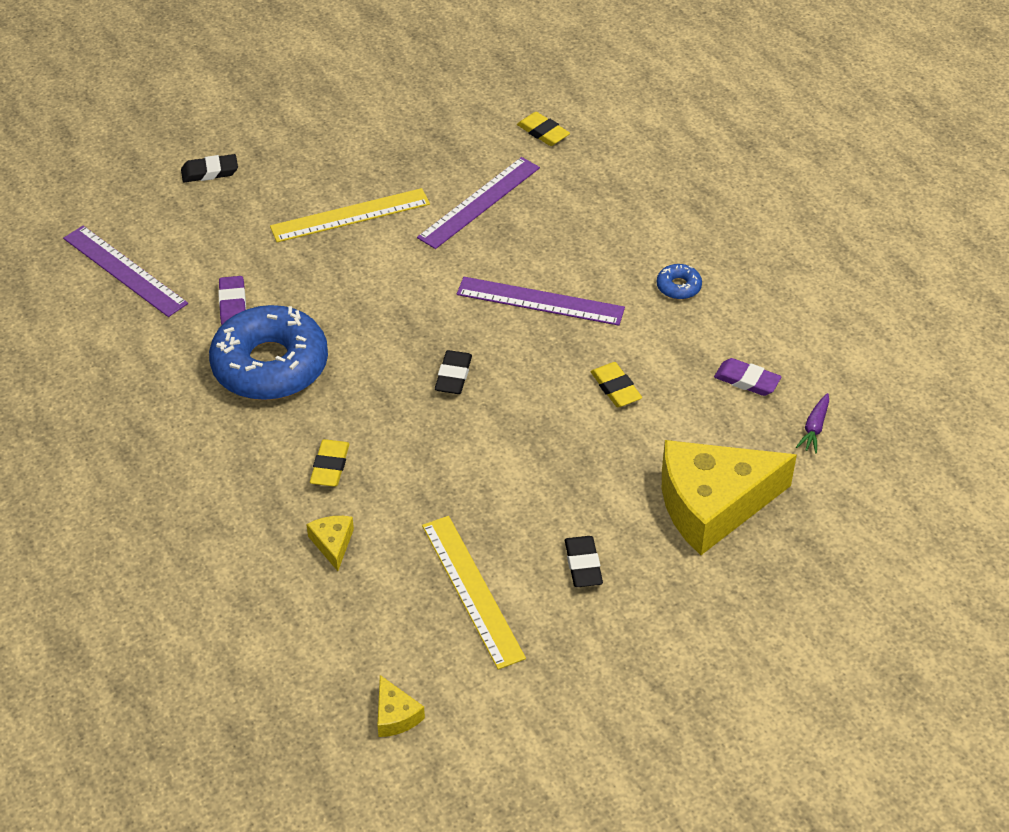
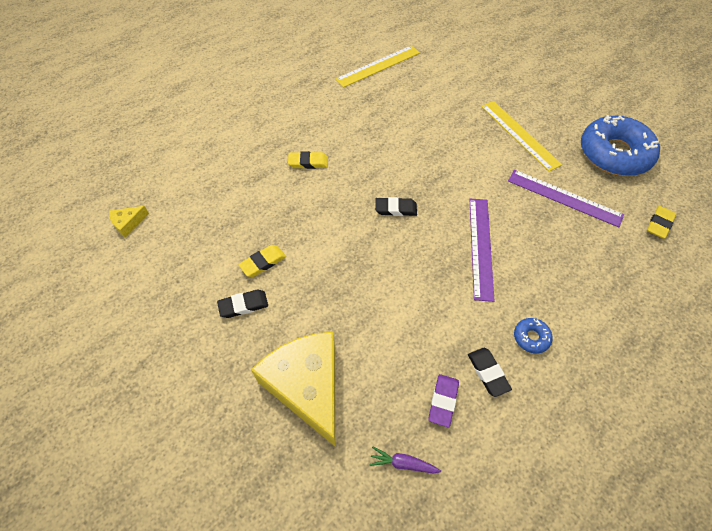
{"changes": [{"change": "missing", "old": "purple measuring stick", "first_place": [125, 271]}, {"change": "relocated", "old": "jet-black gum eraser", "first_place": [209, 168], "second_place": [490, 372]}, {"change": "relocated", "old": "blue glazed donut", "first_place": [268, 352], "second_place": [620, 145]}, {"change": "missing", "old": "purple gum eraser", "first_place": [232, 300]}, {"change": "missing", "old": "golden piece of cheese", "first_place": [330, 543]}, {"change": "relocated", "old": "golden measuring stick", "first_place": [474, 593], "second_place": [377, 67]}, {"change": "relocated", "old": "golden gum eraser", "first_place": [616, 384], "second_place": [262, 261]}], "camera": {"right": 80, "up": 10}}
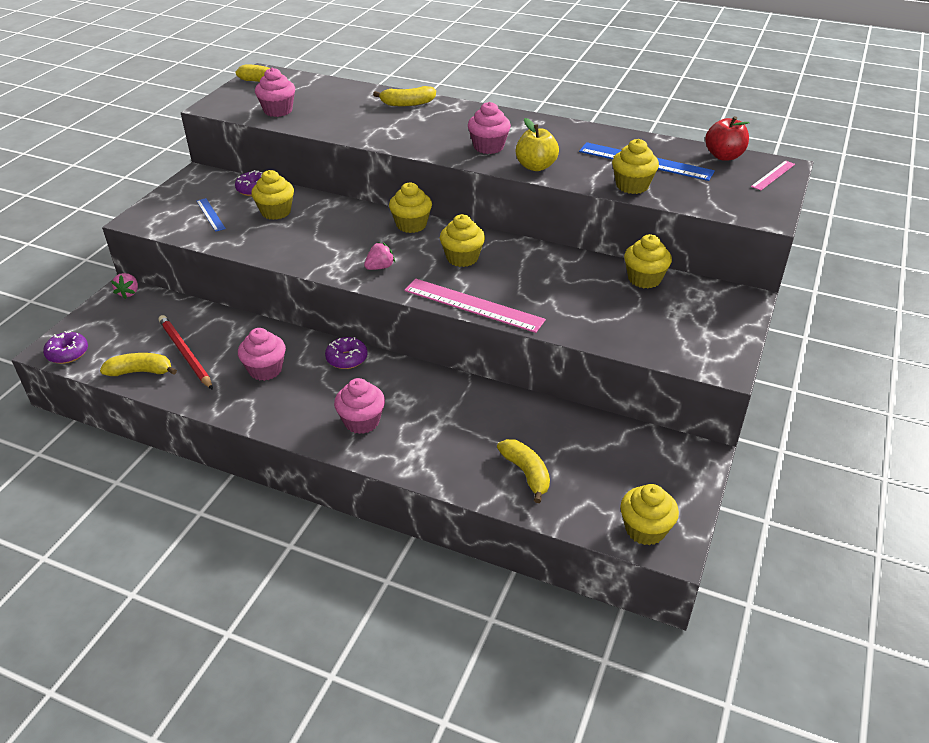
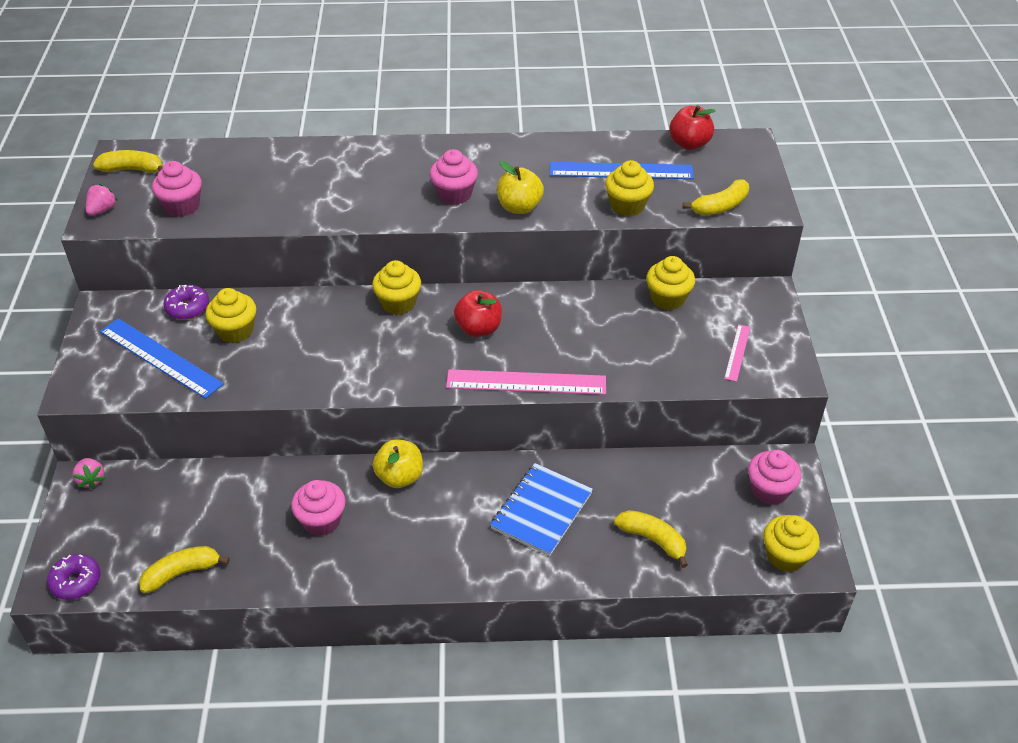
{"changes": [{"change": "missing", "old": "scarlet lead pencil", "first_place": [185, 352]}, {"change": "size", "old": "blue measuring stick", "first_place": [211, 215], "second_place": [162, 358], "factor": 1.93}, {"change": "exchanged", "old": "purple glazed donut", "new": "golden apple fruit", "first_place": [346, 353], "second_place": [398, 463]}, {"change": "relocated", "old": "pink fairy cake", "first_place": [359, 406], "second_place": [774, 477]}, {"change": "relocated", "old": "pink strawberry", "first_place": [379, 256], "second_place": [102, 200]}, {"change": "relocated", "old": "golden banana fruit", "first_place": [404, 96], "second_place": [716, 197]}, {"change": "exchanged", "old": "golden fairy cake", "new": "scarlet apple fruit", "first_place": [462, 240], "second_place": [478, 313]}, {"change": "relocated", "old": "pink measuring stick", "first_place": [773, 175], "second_place": [737, 353]}, {"change": "appeared", "new": "blue exercise book", "second_place": [541, 509]}], "camera": {"right": -25, "up": 5}}
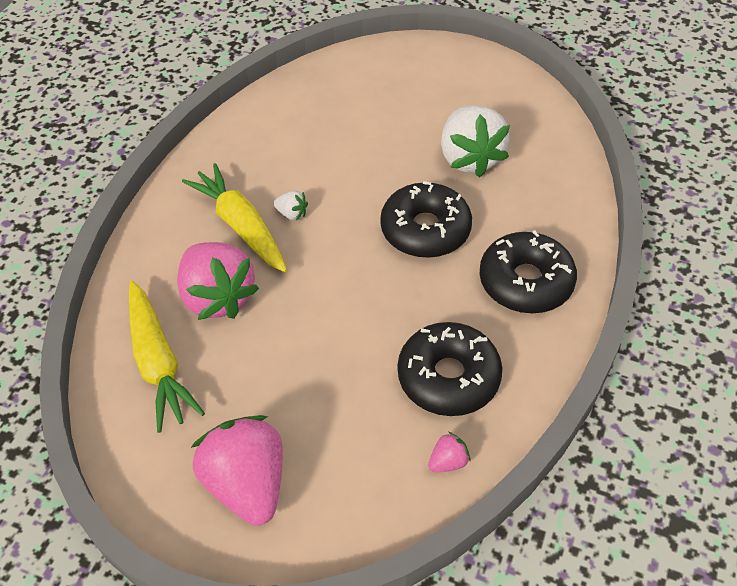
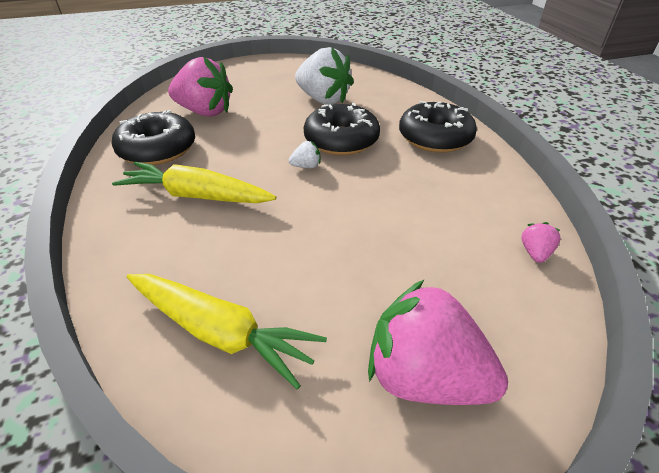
{"changes": [{"change": "relocated", "old": "pink strawberry", "first_place": [218, 281], "second_place": [200, 86]}, {"change": "relocated", "old": "white strawberry", "first_place": [291, 205], "second_place": [304, 154]}, {"change": "relocated", "old": "jet-black glazed donut", "first_place": [450, 369], "second_place": [153, 137]}], "camera": {"right": -40, "up": -10}}
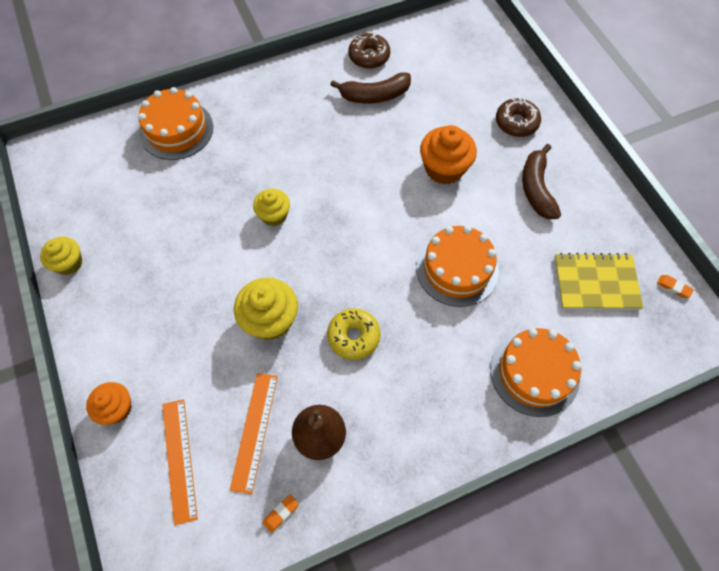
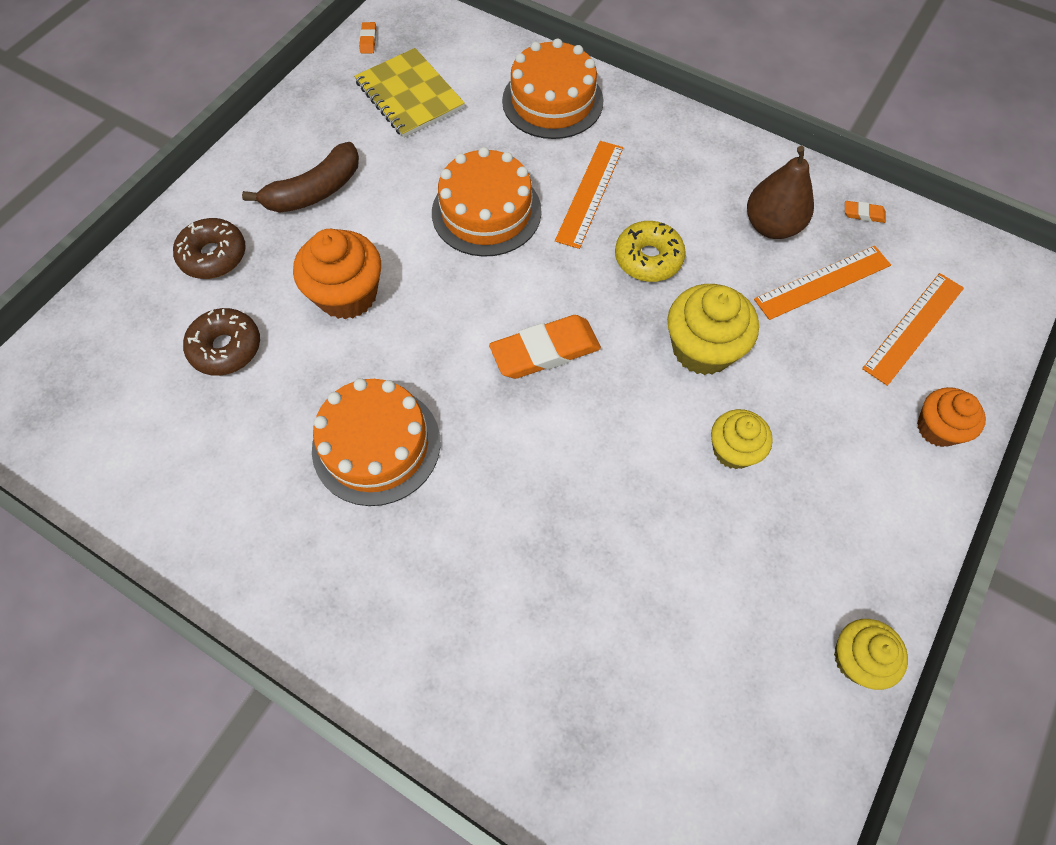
{"changes": [{"change": "relocated", "old": "orange-coloured cake", "first_place": [175, 123], "second_place": [376, 442]}, {"change": "relocated", "old": "golden fairy cake", "first_place": [271, 207], "second_place": [742, 439]}, {"change": "missing", "old": "brown banana fruit", "first_place": [370, 87]}, {"change": "relocated", "old": "brown glazed donut", "first_place": [369, 51], "second_place": [221, 342]}, {"change": "appeared", "new": "orange-coloured gum eraser", "second_place": [545, 347]}, {"change": "appeared", "new": "orange-coloured measuring stick", "second_place": [589, 195]}], "camera": {"right": -125, "up": 0}}
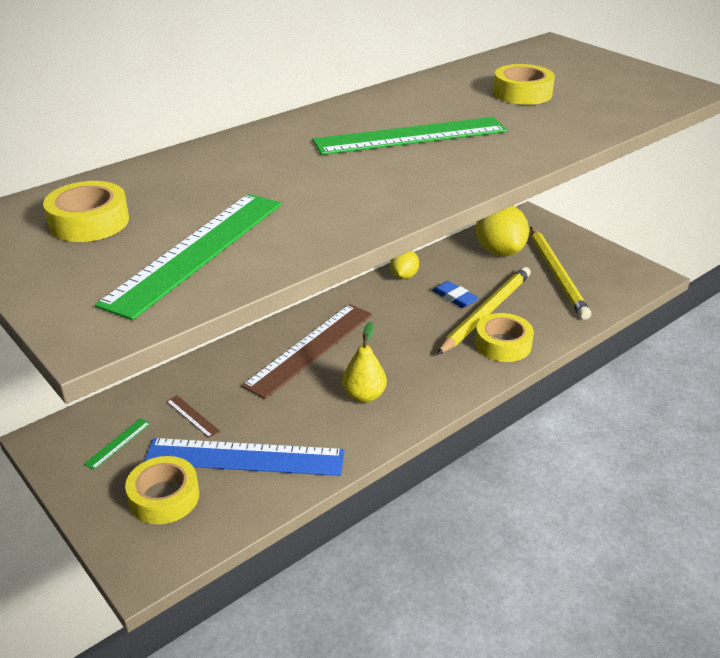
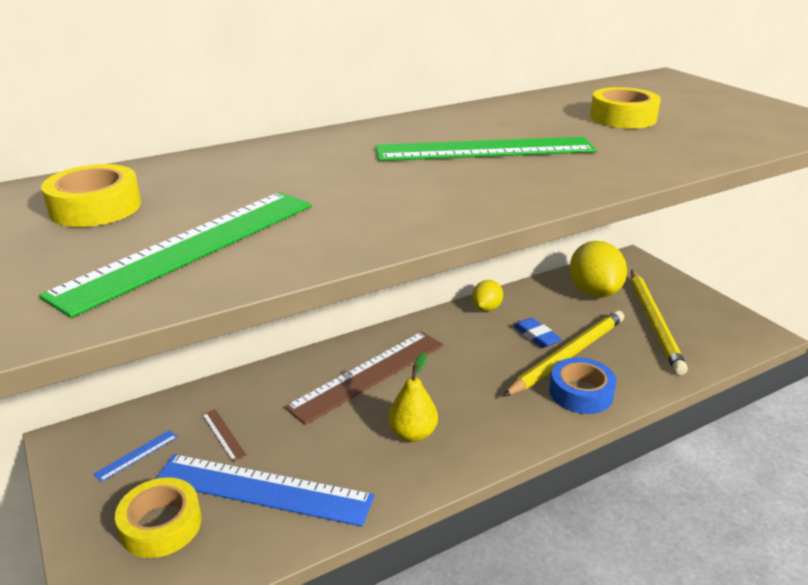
{"changes": [{"change": "colour", "old": "leaf-green measuring stick", "new": "blue measuring stick", "first_place": [117, 444], "second_place": [135, 456]}, {"change": "colour", "old": "golden tape", "new": "blue tape", "first_place": [504, 337], "second_place": [583, 385]}], "camera": {"right": 10, "up": -5}}
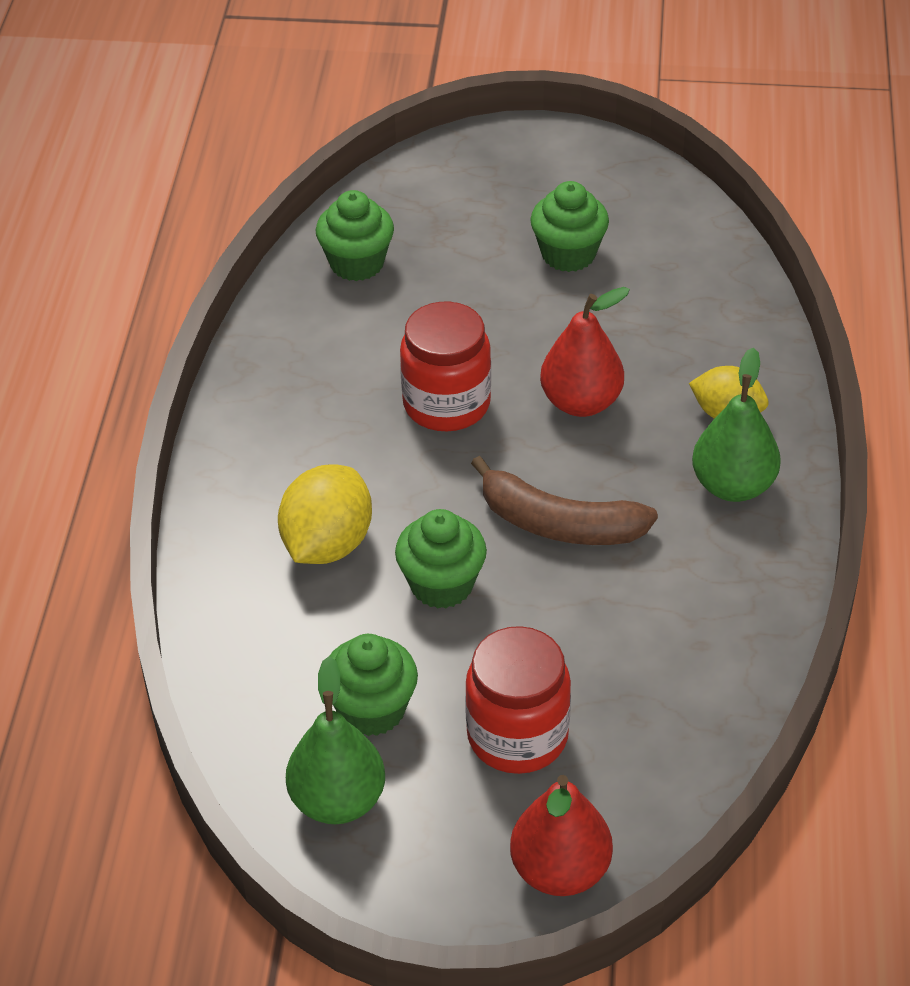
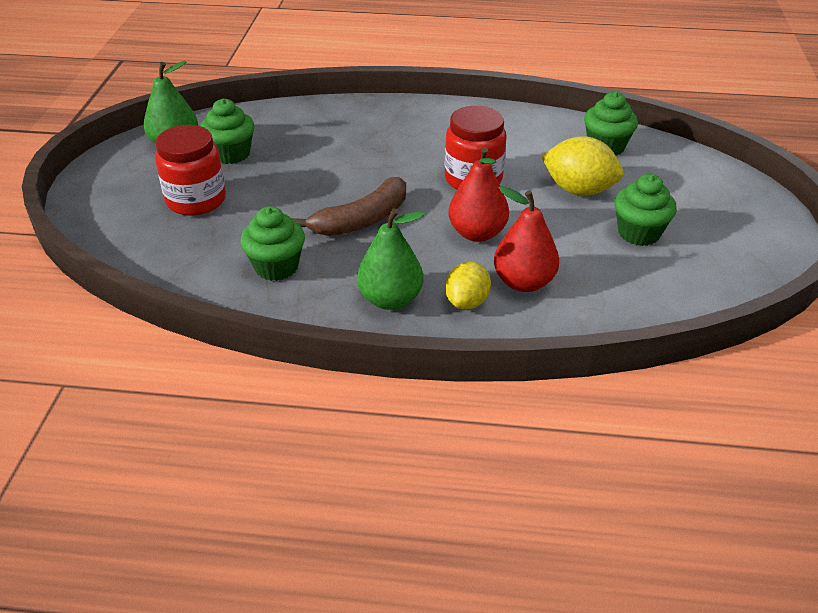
{"changes": [{"change": "relocated", "old": "golden toy lemon", "first_place": [325, 514], "second_place": [582, 166]}, {"change": "relocated", "old": "leaf-green fairy cake", "first_place": [441, 558], "second_place": [273, 243]}, {"change": "spun", "old": "brown banana fruit", "first_place": [564, 500], "second_place": [348, 206], "degrees": -150}, {"change": "relocated", "old": "scarlet toy pear", "first_place": [561, 835], "second_place": [526, 239]}], "camera": {"right": 90, "up": -5}}
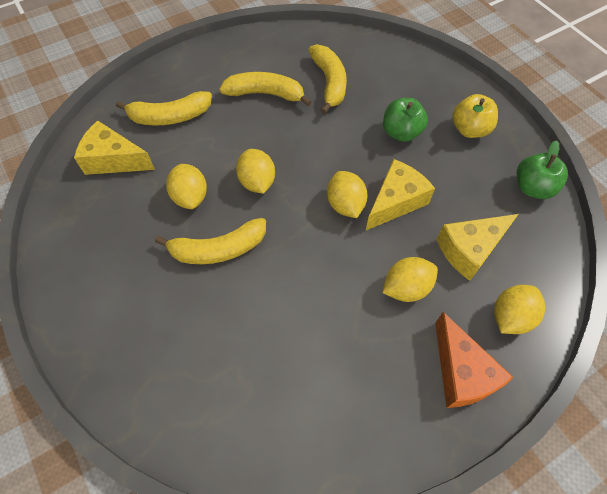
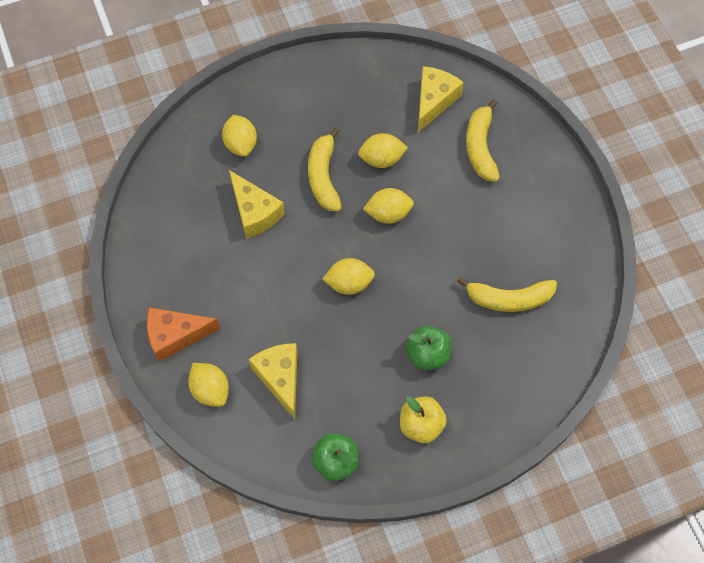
{"changes": [{"change": "missing", "old": "golden banana fruit", "first_place": [265, 89]}, {"change": "relocated", "old": "golden piece of cheese", "first_place": [400, 194], "second_place": [257, 204]}, {"change": "relocated", "old": "golden toy lemon", "first_place": [410, 279], "second_place": [239, 136]}], "camera": {"right": 100, "up": 5}}
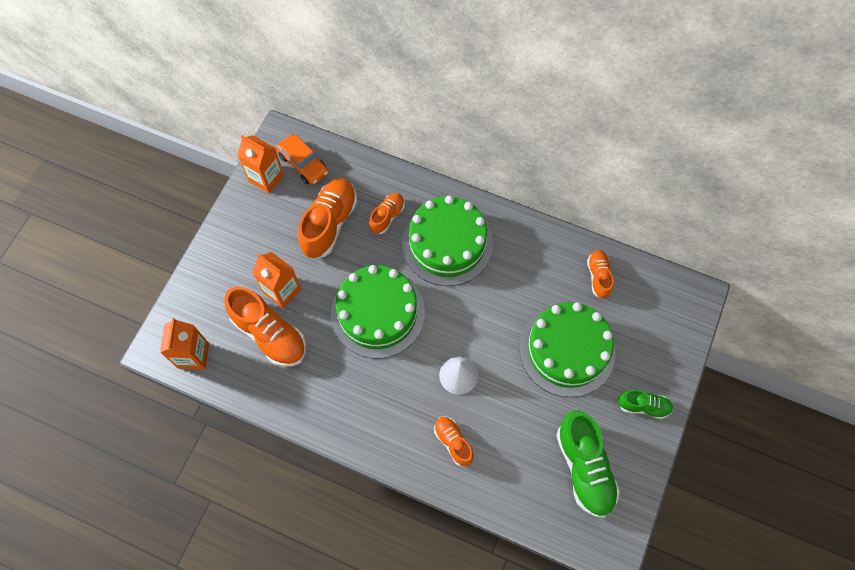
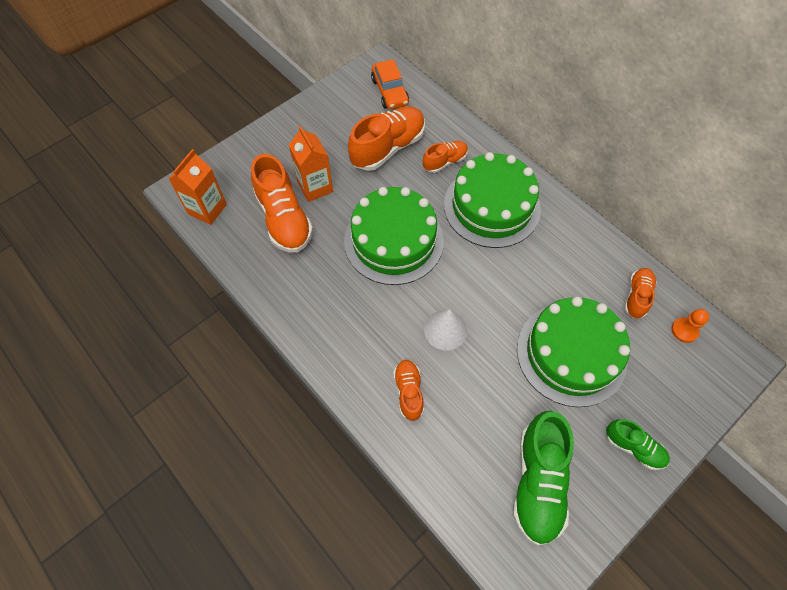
{"changes": [{"change": "missing", "old": "orange-coloured carton", "first_place": [260, 164]}, {"change": "appeared", "new": "orange-coloured chess pawn", "second_place": [690, 326]}], "camera": {"right": 25, "up": -5}}
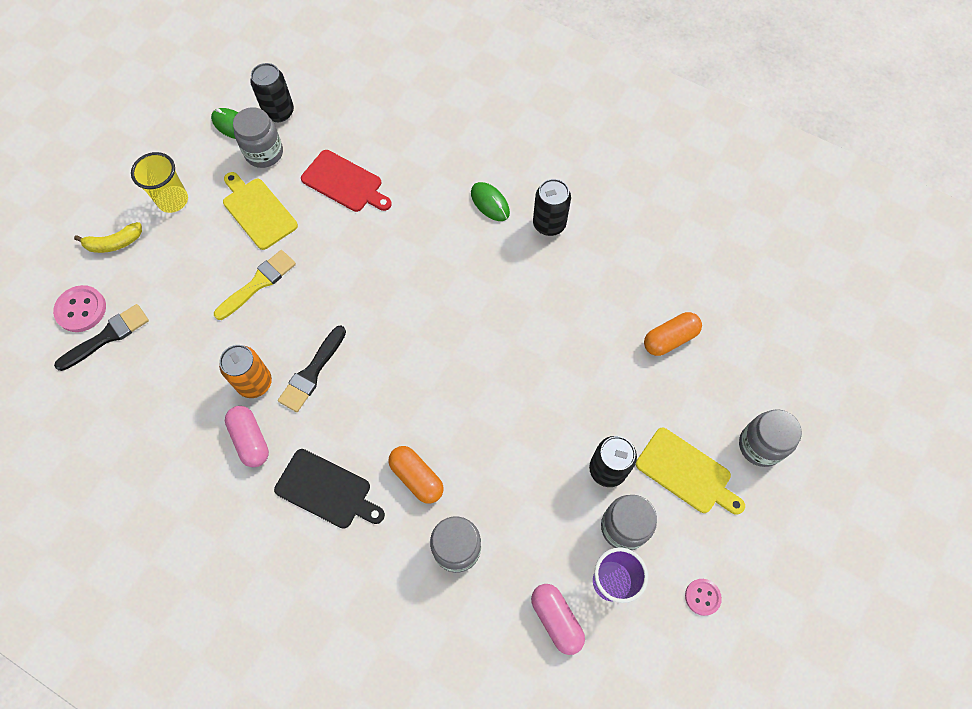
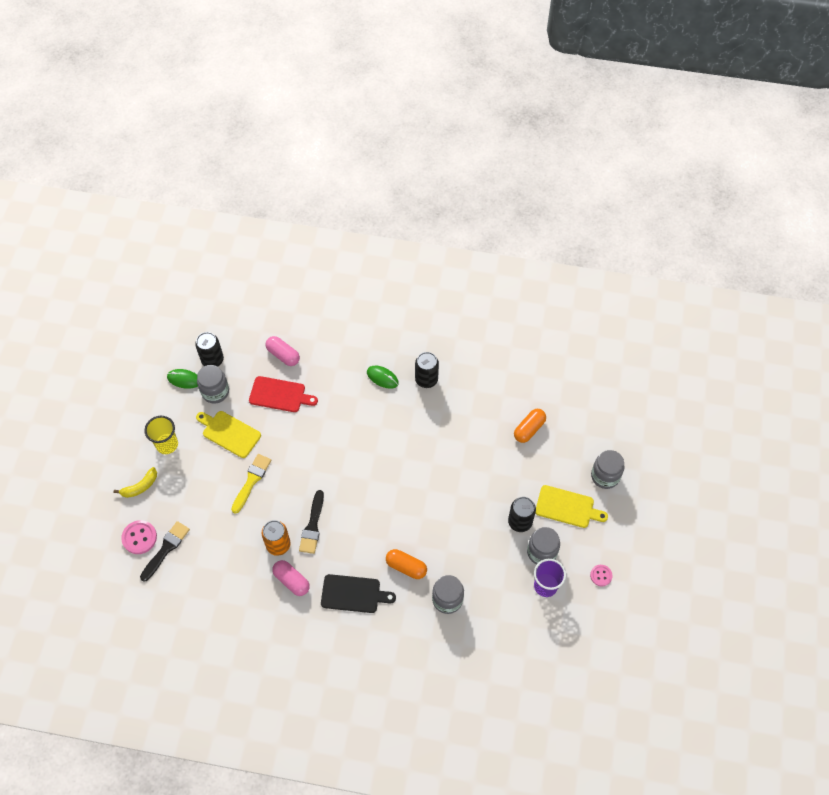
{"changes": [{"change": "relocated", "old": "pink pill", "first_place": [558, 619], "second_place": [283, 351]}], "camera": {"right": -20, "up": -5}}
